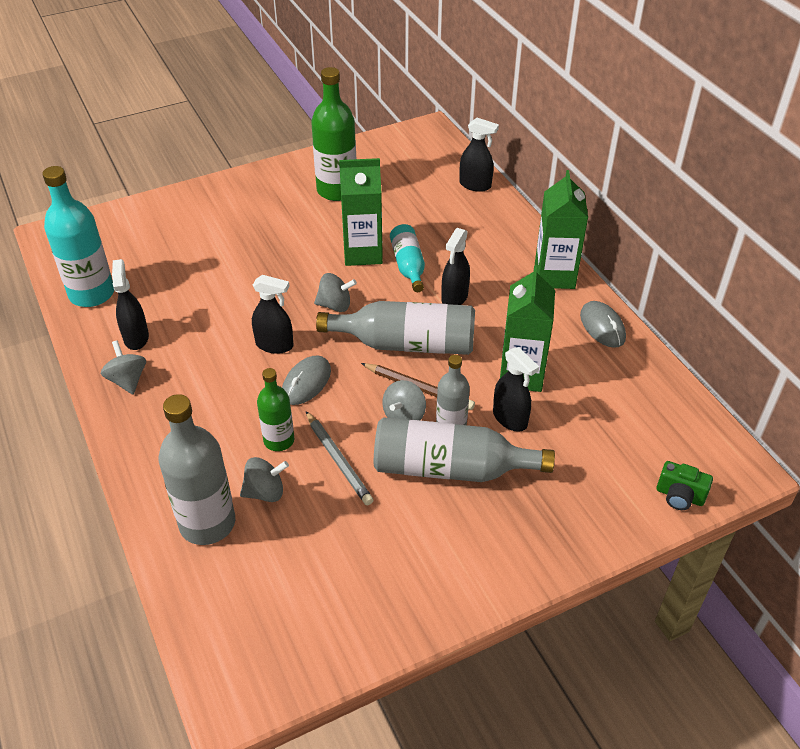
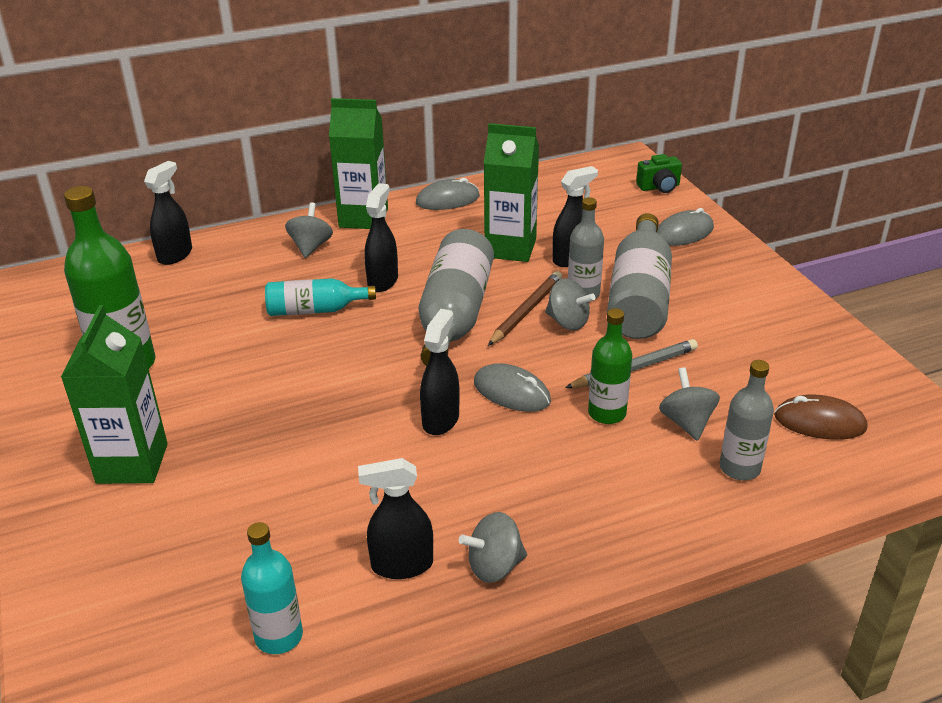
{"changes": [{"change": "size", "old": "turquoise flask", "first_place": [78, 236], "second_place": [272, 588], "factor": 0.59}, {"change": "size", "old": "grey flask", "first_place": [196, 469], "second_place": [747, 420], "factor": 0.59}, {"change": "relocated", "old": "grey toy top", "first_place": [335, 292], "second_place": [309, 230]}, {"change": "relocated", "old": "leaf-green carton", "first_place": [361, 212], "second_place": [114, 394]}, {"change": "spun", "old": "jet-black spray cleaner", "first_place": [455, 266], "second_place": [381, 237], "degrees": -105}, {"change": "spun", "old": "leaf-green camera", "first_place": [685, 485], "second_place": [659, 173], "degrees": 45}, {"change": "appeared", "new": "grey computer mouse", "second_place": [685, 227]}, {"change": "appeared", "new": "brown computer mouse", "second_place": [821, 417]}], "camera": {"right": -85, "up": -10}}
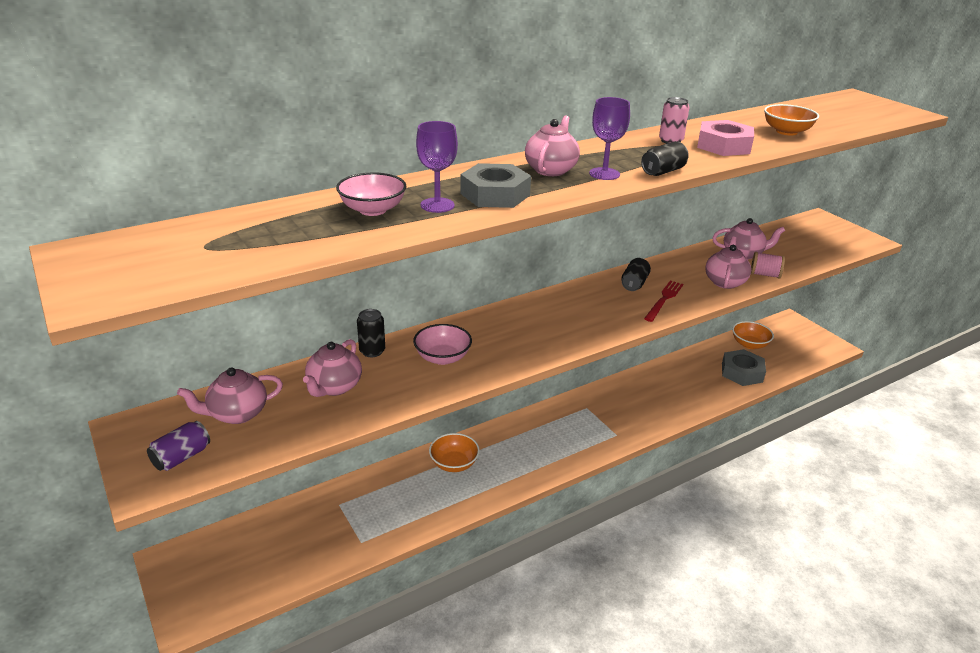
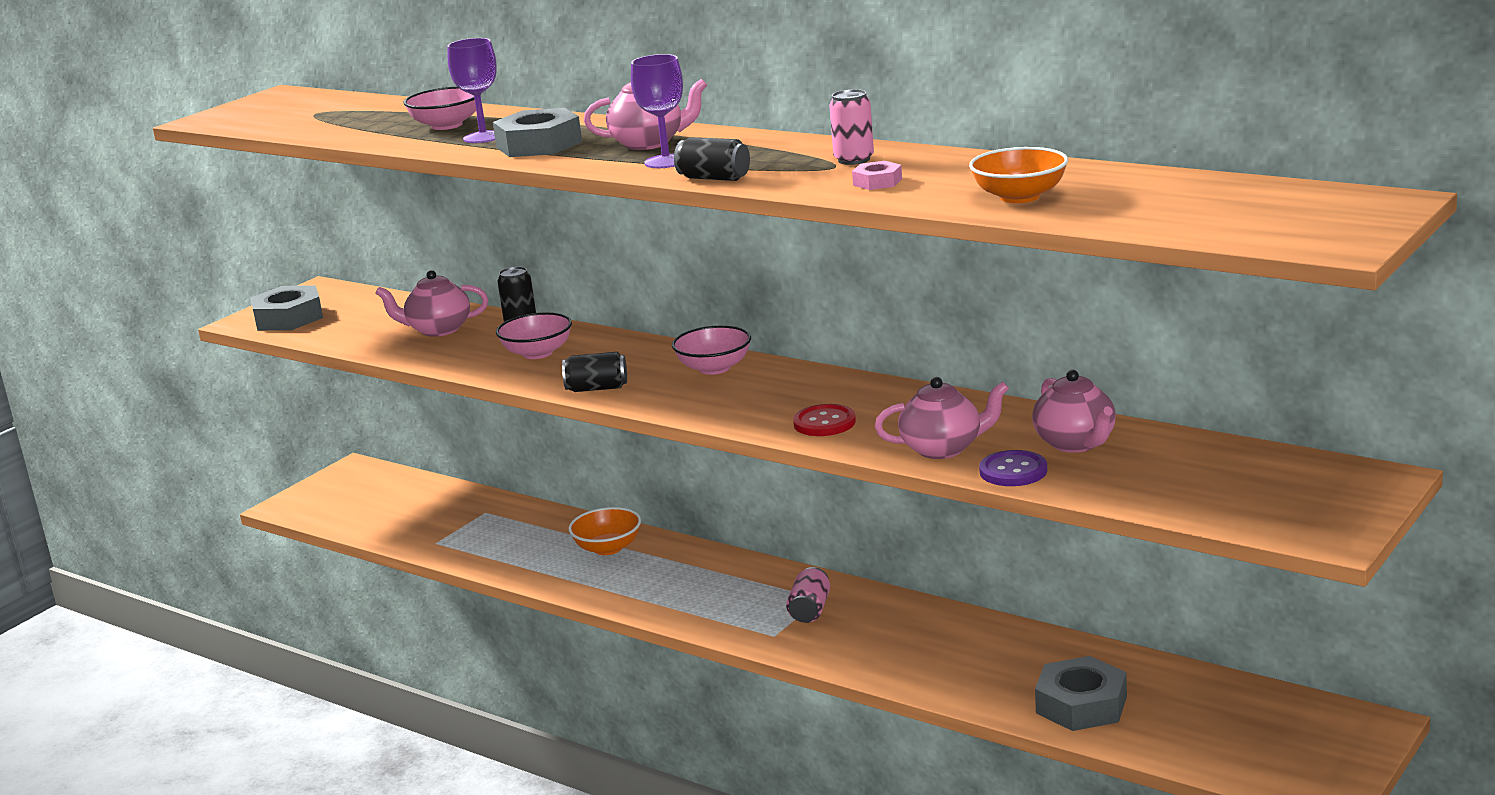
{"changes": [{"change": "exchanged", "old": "purple soda can", "new": "grey hex nut", "first_place": [178, 446], "second_place": [287, 307]}, {"change": "missing", "old": "pink tea pot", "first_place": [230, 396]}, {"change": "relocated", "old": "jet-black soda can", "first_place": [636, 274], "second_place": [594, 372]}, {"change": "exchanged", "old": "scarlet table fork", "new": "scarlet shirt button", "first_place": [663, 301], "second_place": [824, 420]}, {"change": "size", "old": "pink hex nut", "first_place": [725, 138], "second_place": [877, 175], "factor": 0.5}, {"change": "missing", "old": "orange-coloured serving bowl", "first_place": [753, 335]}, {"change": "exchanged", "old": "pink bobbin", "new": "purple shirt button", "first_place": [768, 265], "second_place": [1013, 468]}, {"change": "appeared", "new": "pink serving bowl", "second_place": [711, 350]}, {"change": "appeared", "new": "pink soda can", "second_place": [808, 595]}], "camera": {"right": 70, "up": -10}}
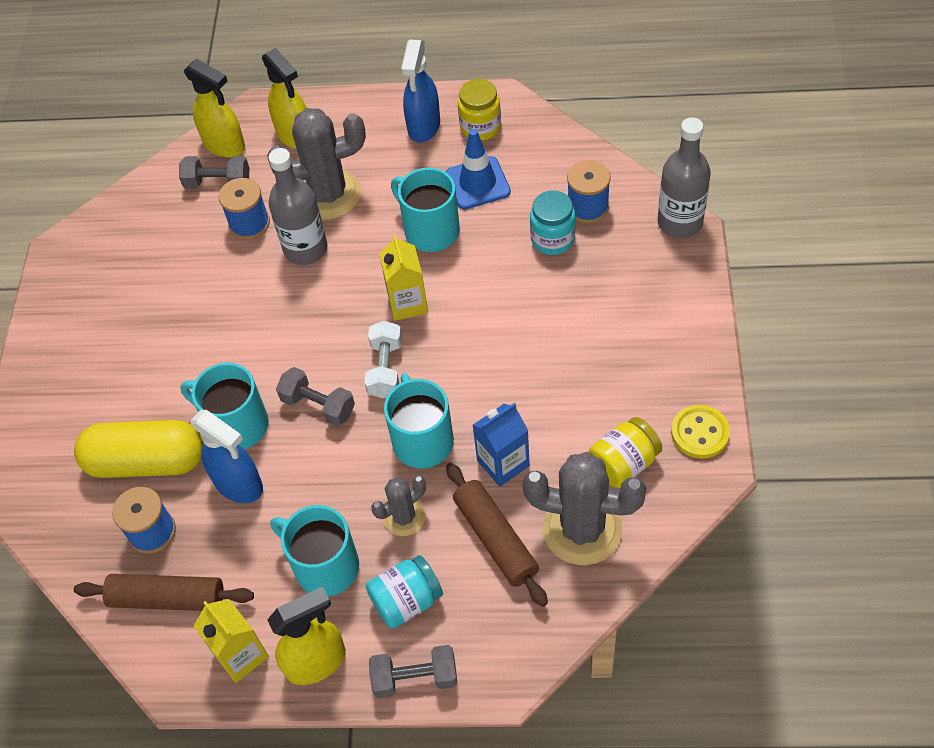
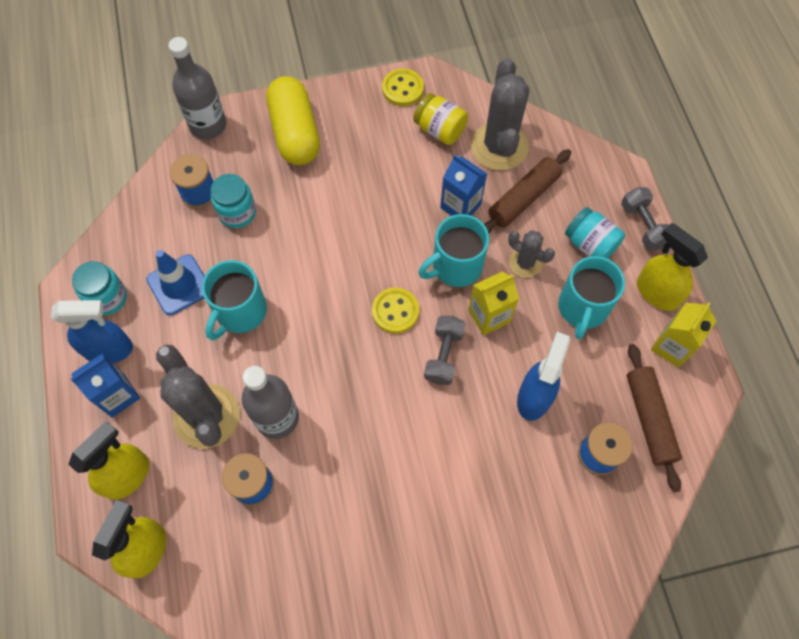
{"changes": [{"change": "relocated", "old": "golden pill", "first_place": [139, 449], "second_place": [293, 120]}, {"change": "missing", "old": "grey free weight", "first_place": [214, 172]}, {"change": "missing", "old": "turquoise coffee mug", "first_place": [224, 406]}, {"change": "exchanged", "old": "white free weight", "new": "golden shirt button", "first_place": [383, 359], "second_place": [395, 310]}, {"change": "relocated", "old": "golden carton", "first_place": [403, 277], "second_place": [493, 303]}, {"change": "colour", "old": "golden preserve jar", "new": "turquoise preserve jar", "first_place": [479, 110], "second_place": [99, 288]}, {"change": "appeared", "new": "blue carton", "second_place": [105, 385]}], "camera": {"right": -110, "up": 10}}
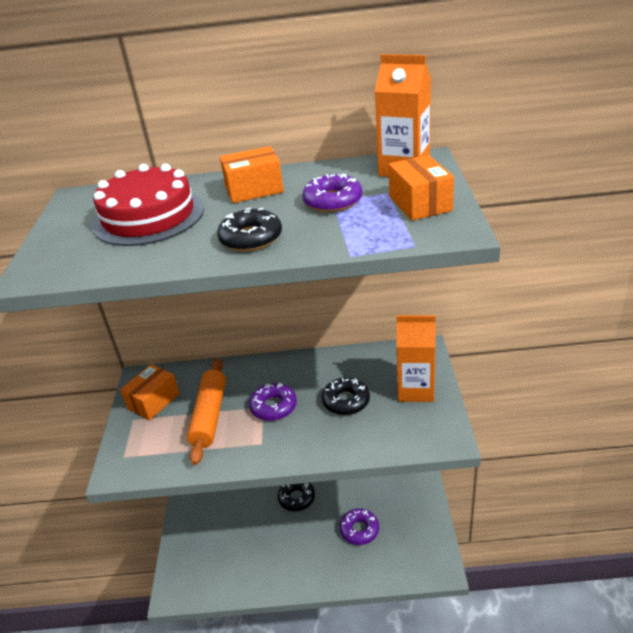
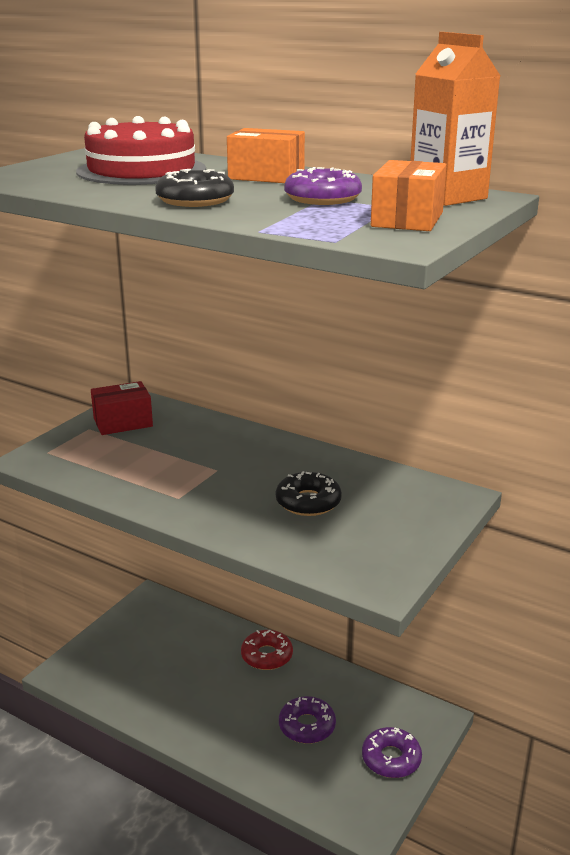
{"changes": [{"change": "colour", "old": "orange-coloured box", "new": "scarlet box", "first_place": [150, 392], "second_place": [122, 408]}, {"change": "missing", "old": "orange-coloured pastry roller", "first_place": [206, 411]}, {"change": "relocated", "old": "purple glazed donut", "first_place": [273, 402], "second_place": [392, 752]}, {"change": "colour", "old": "jet-black glazed donut", "new": "scarlet glazed donut", "first_place": [296, 497], "second_place": [267, 649]}, {"change": "missing", "old": "orange-coloured carton", "first_place": [416, 358]}], "camera": {"right": 30, "up": -10}}
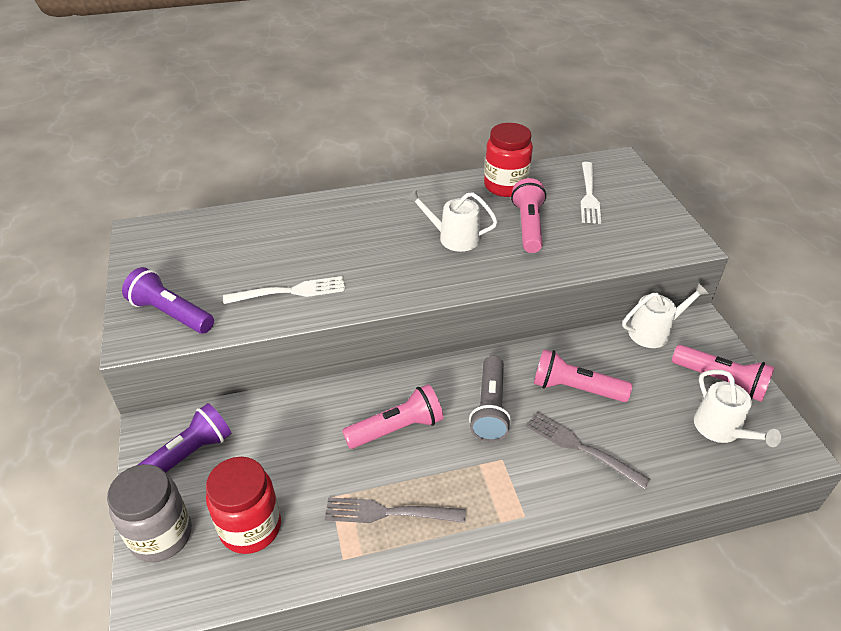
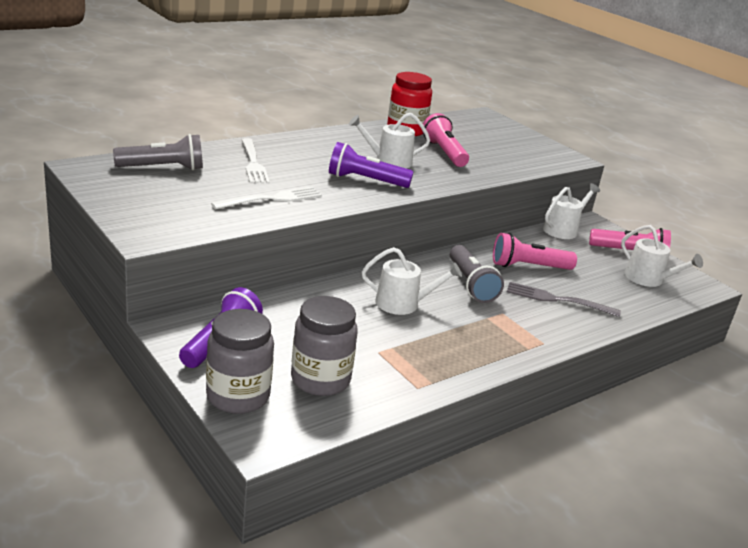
{"changes": [{"change": "relocated", "old": "purple torch", "first_place": [168, 300], "second_place": [371, 165]}, {"change": "colour", "old": "scarlet preserve jar", "new": "grey preserve jar", "first_place": [243, 505], "second_place": [324, 346]}, {"change": "missing", "old": "grey table fork", "first_place": [395, 510]}, {"change": "exchanged", "old": "pink torch", "new": "white sprinkling can", "first_place": [392, 416], "second_place": [412, 281]}, {"change": "relocated", "old": "white table fork", "first_place": [590, 193], "second_place": [256, 160]}, {"change": "appeared", "new": "grey torch", "second_place": [158, 152]}], "camera": {"right": -25, "up": -15}}
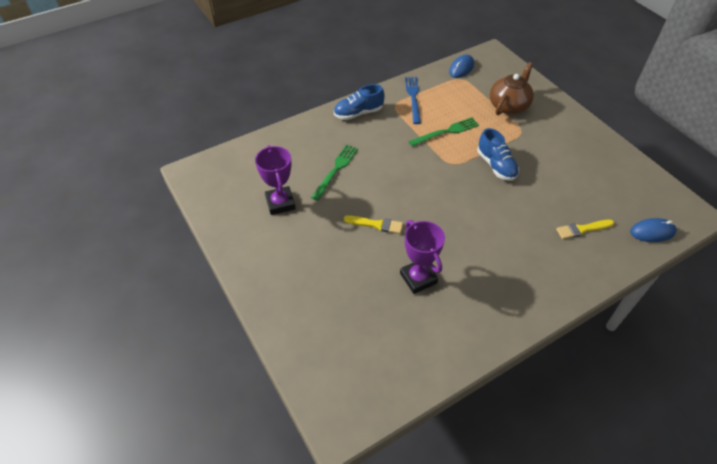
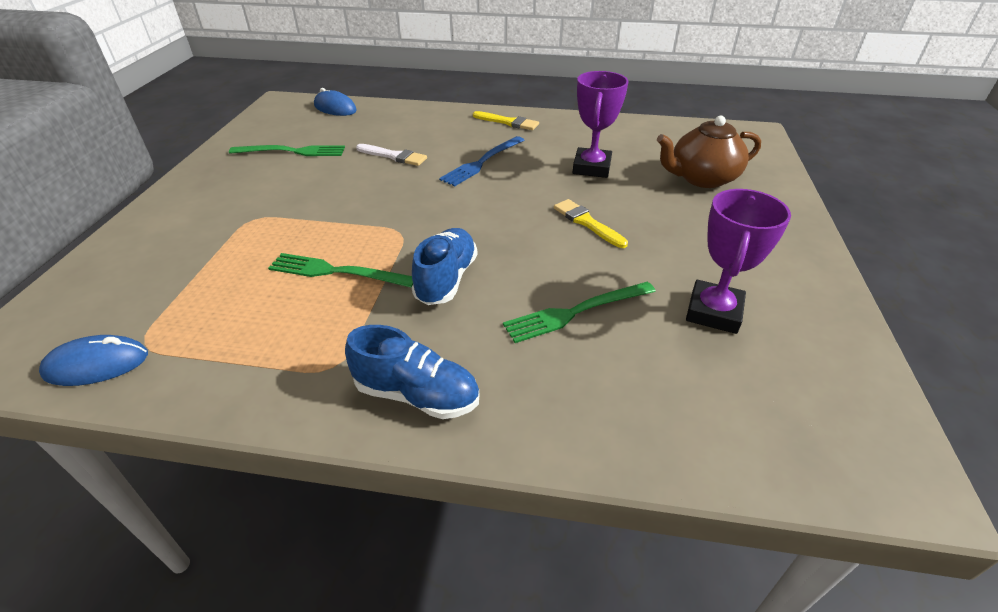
{"changes": [{"change": "relocated", "old": "blue table fork", "first_place": [413, 100], "second_place": [481, 161]}, {"change": "relocated", "old": "blue shoe", "first_place": [498, 154], "second_place": [444, 266]}, {"change": "relocated", "old": "brown tea pot", "first_place": [512, 88], "second_place": [709, 152]}, {"change": "relocated", "old": "golden brush", "first_place": [585, 229], "second_place": [506, 120]}, {"change": "appeared", "new": "leaf-green table fork", "second_place": [287, 150]}, {"change": "appeared", "new": "white brush", "second_place": [391, 155]}], "camera": {"right": -140, "up": -10}}
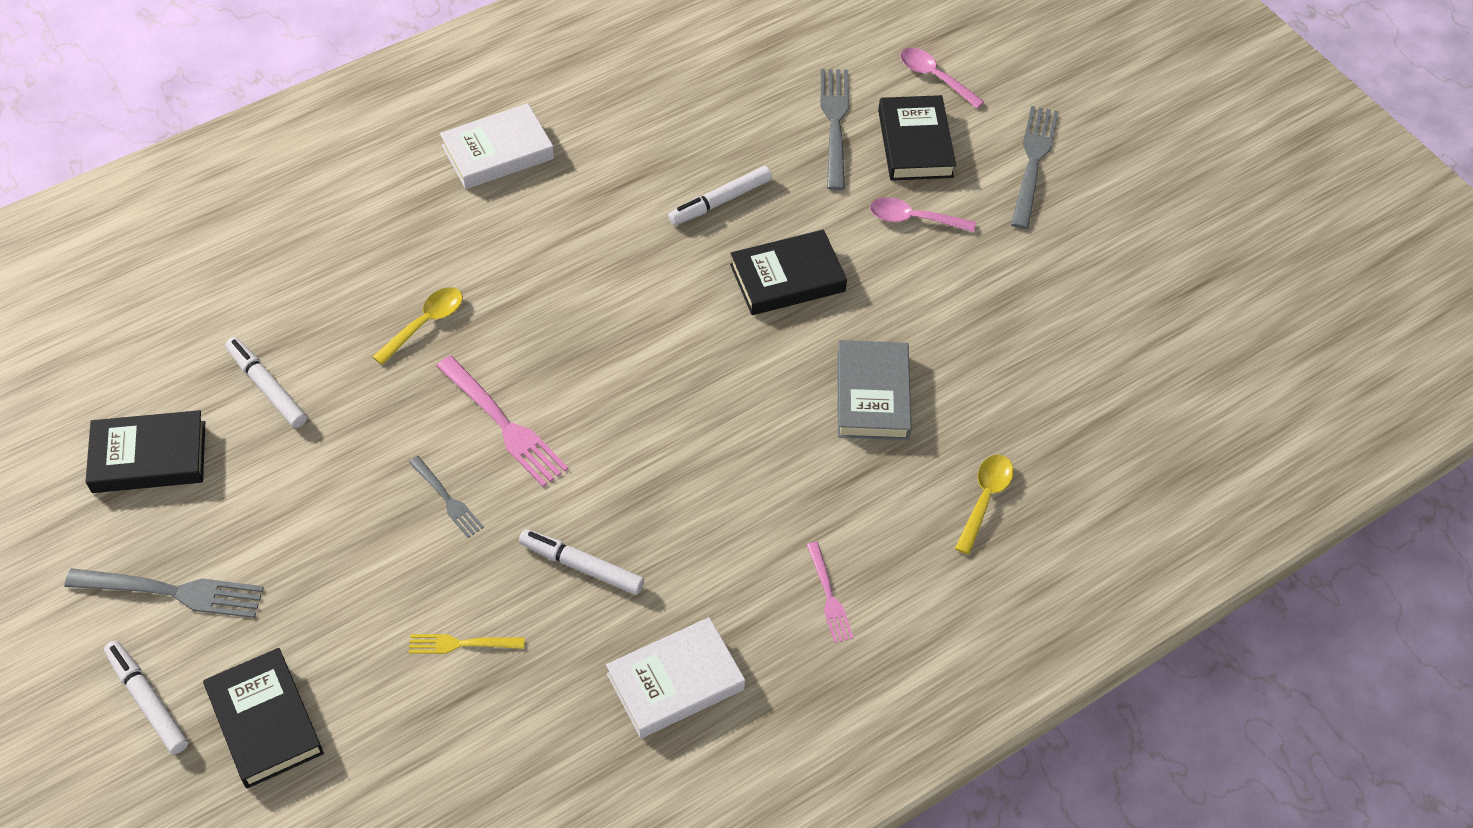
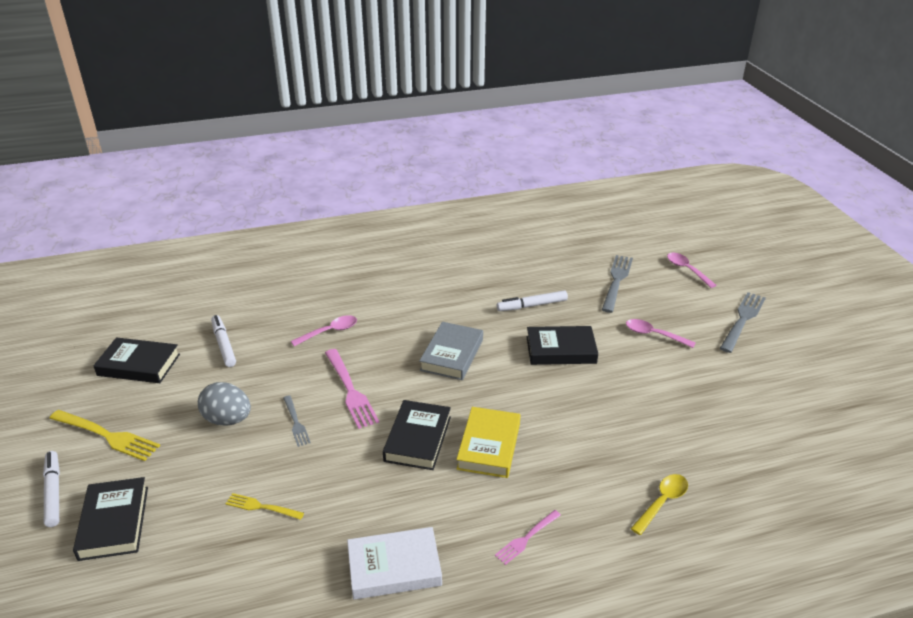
{"changes": [{"change": "colour", "old": "grey table fork", "new": "golden table fork", "first_place": [164, 593], "second_place": [104, 435]}, {"change": "colour", "old": "golden spoon", "new": "pink spoon", "first_place": [418, 326], "second_place": [324, 330]}, {"change": "missing", "old": "white hardcover", "first_place": [497, 146]}, {"change": "missing", "old": "white felt pen", "first_place": [581, 562]}, {"change": "spun", "old": "pink table fork", "first_place": [830, 592], "second_place": [528, 537], "degrees": 45}, {"change": "relocated", "old": "grey hardcover", "first_place": [874, 390], "second_place": [451, 351]}, {"change": "relocated", "old": "jet-black hardcover", "first_place": [917, 138], "second_place": [417, 435]}, {"change": "appeared", "new": "grey egg", "second_place": [224, 403]}, {"change": "appeared", "new": "golden hardcover", "second_place": [488, 442]}], "camera": {"right": 20, "up": -20}}
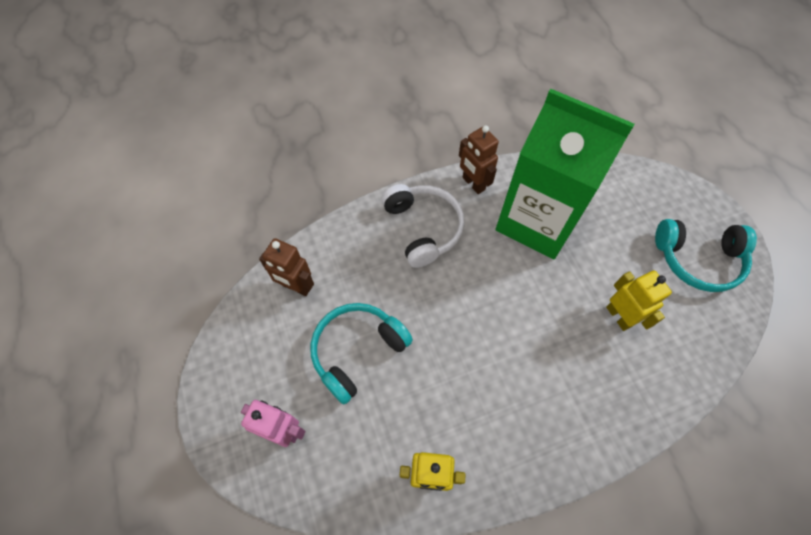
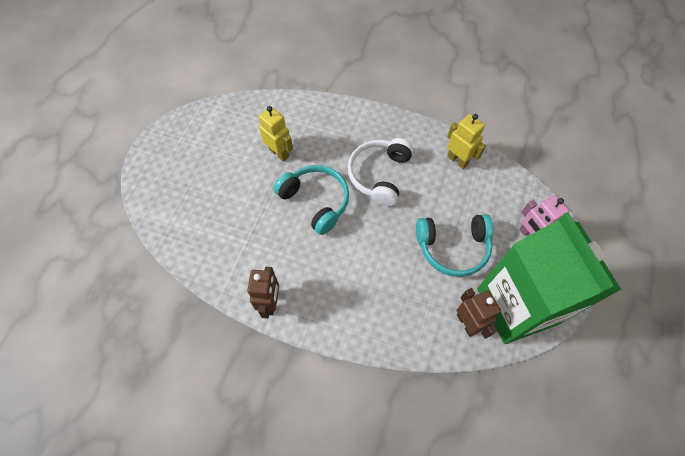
{"changes": [{"change": "relocated", "old": "white headphones", "first_place": [423, 226], "second_place": [381, 172]}, {"change": "relocated", "old": "leaf-green carton", "first_place": [565, 174], "second_place": [549, 278]}, {"change": "spun", "old": "golden toy robot", "first_place": [639, 300], "second_place": [276, 134], "degrees": 120}, {"change": "relocated", "old": "turquoise headphones", "first_place": [706, 255], "second_place": [311, 200]}], "camera": {"right": -140, "up": 0}}
